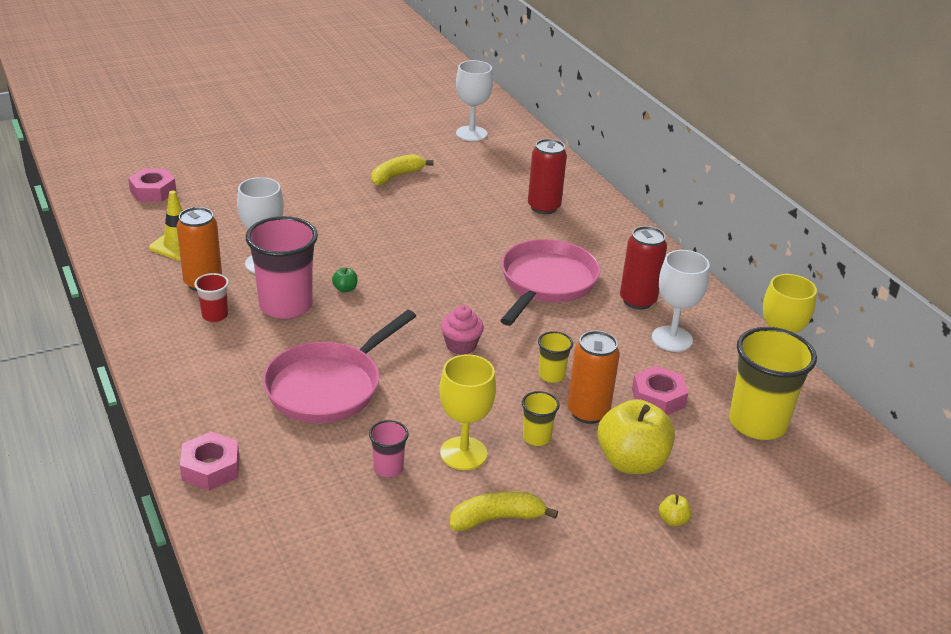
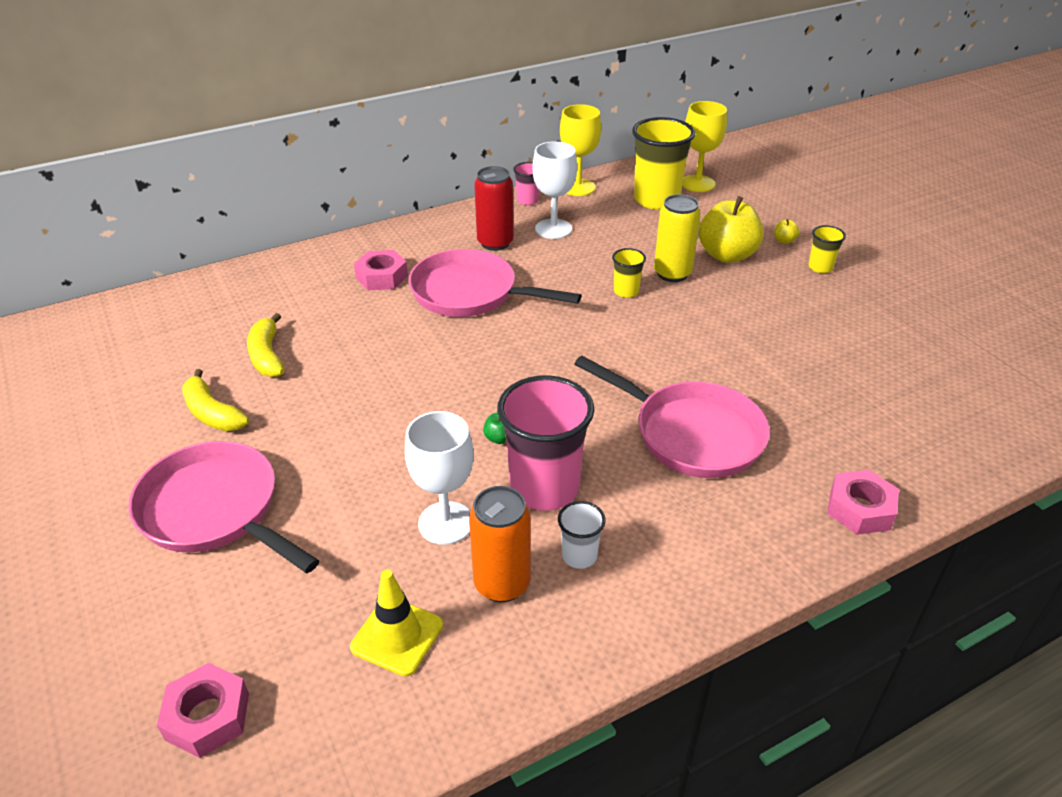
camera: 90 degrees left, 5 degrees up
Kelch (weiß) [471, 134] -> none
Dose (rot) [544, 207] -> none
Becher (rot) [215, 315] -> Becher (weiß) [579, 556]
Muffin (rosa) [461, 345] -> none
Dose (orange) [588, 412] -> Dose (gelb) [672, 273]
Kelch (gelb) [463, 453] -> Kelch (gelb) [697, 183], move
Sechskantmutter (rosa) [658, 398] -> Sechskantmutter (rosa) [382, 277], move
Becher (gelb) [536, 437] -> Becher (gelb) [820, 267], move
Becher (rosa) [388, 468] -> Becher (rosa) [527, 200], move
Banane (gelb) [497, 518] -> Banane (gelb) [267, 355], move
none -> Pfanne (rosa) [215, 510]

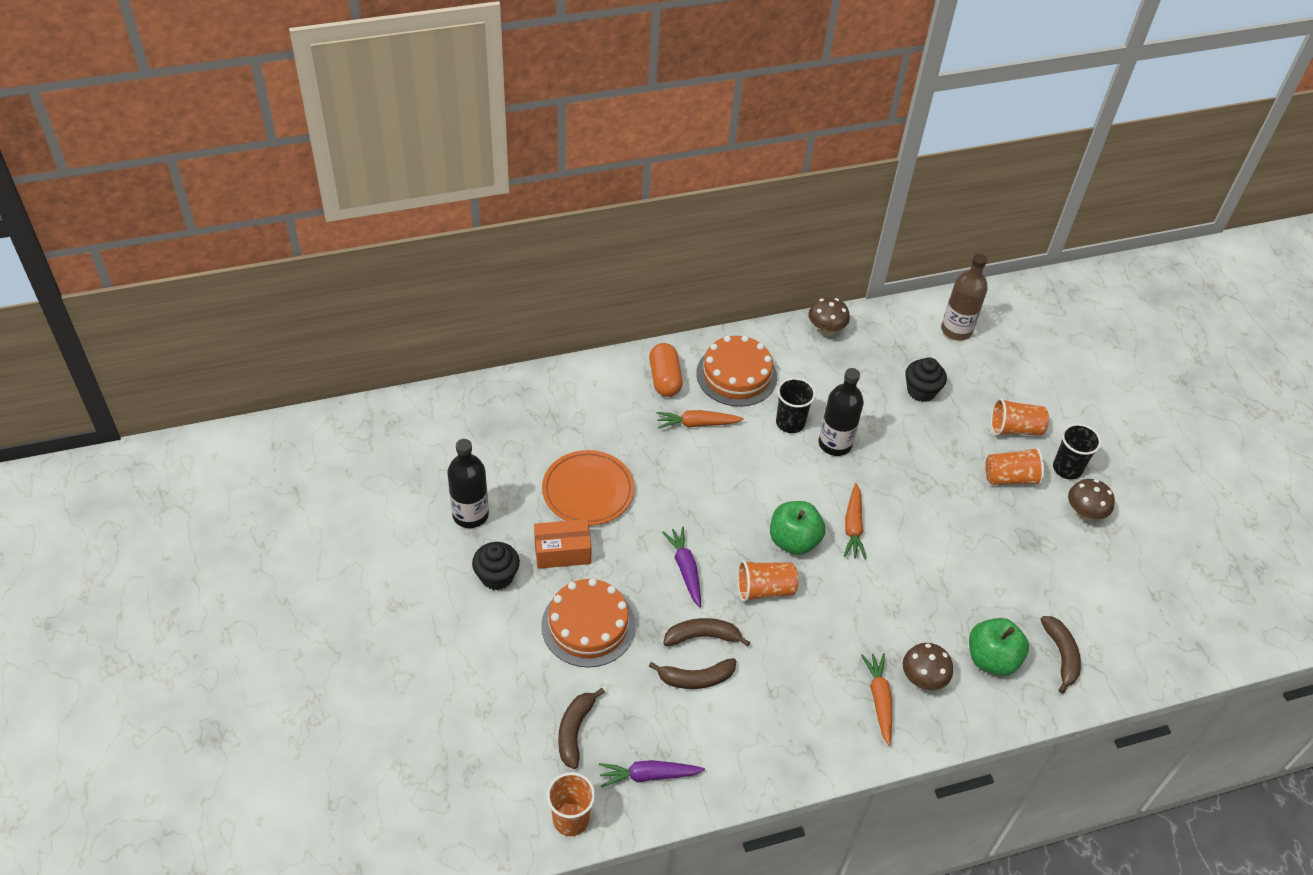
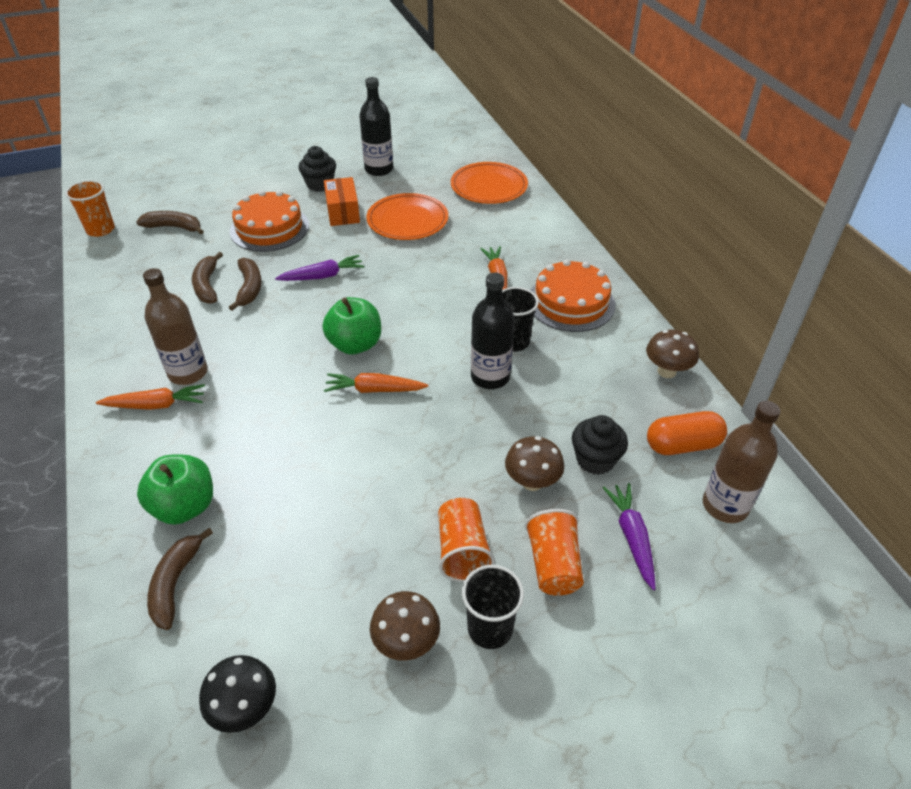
camera: 90 degrees right, 5 degrees down
Kapsel (orange) [665, 379] -> Kapsel (orange) [682, 445], move
Becher (orange) [765, 589] -> none
Banane (braun) [1061, 655] -> Banane (braun) [175, 583], 105 degrees clockwise
Pilz (braun) [922, 679] -> Pilz (braun) [532, 482], move
Karotte (lila) [648, 775] -> Karotte (lila) [631, 537], move
none -> Teller (orange) [489, 187]
none -> Flasche (braun) [188, 373]
none -> Pilz (schwarz) [245, 708]

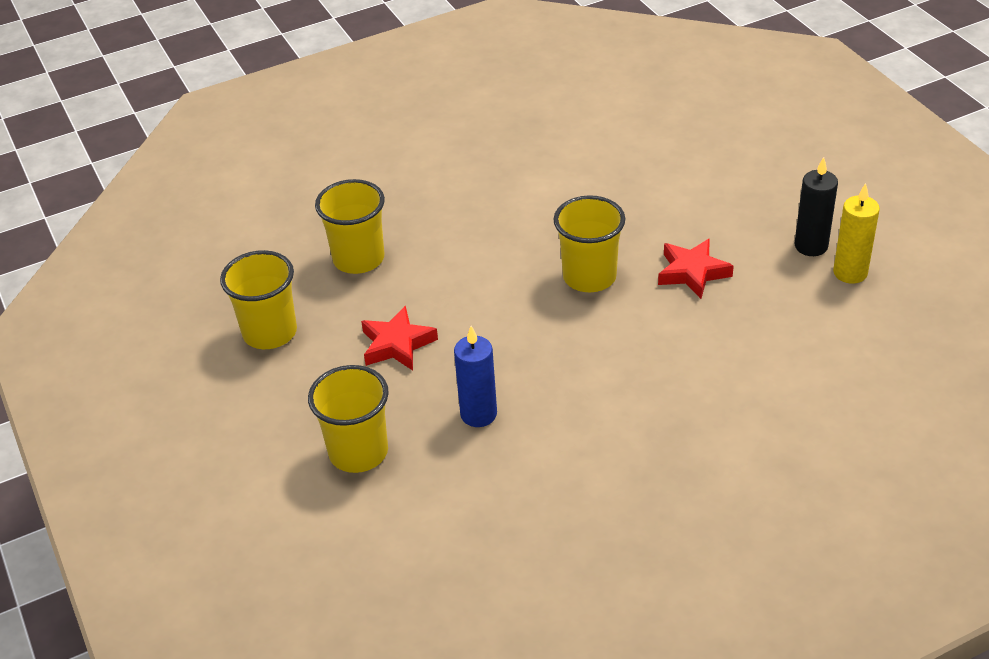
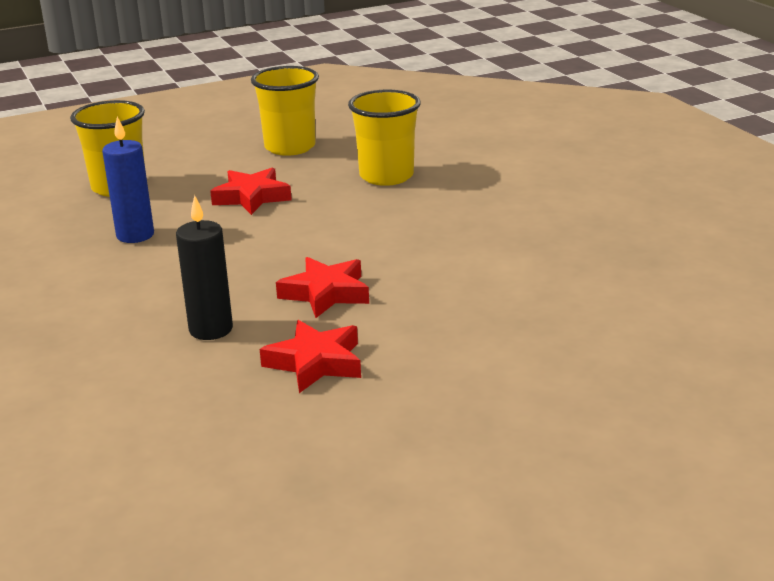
camera: 90 degrees right, 15 degrees down
Kerze (schwarz) [811, 246] -> Kerze (schwarz) [211, 329], move
Kerze (gelb) [850, 273] -> none
Becher (gelb) [589, 277] -> Stern (rot) [326, 293]

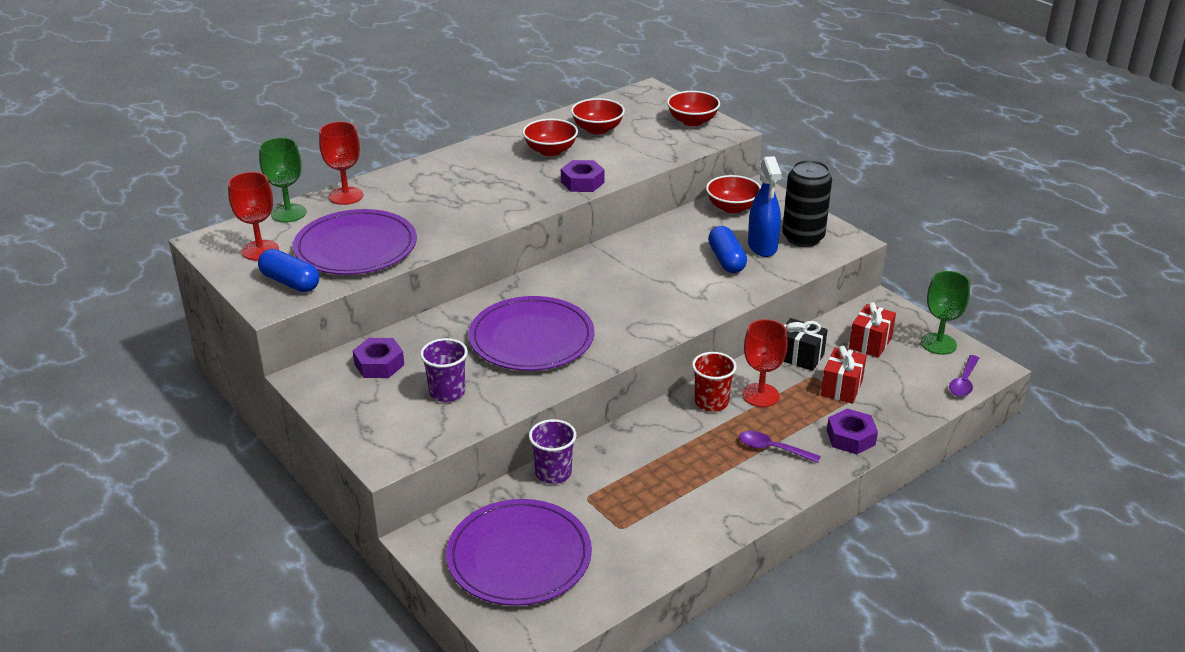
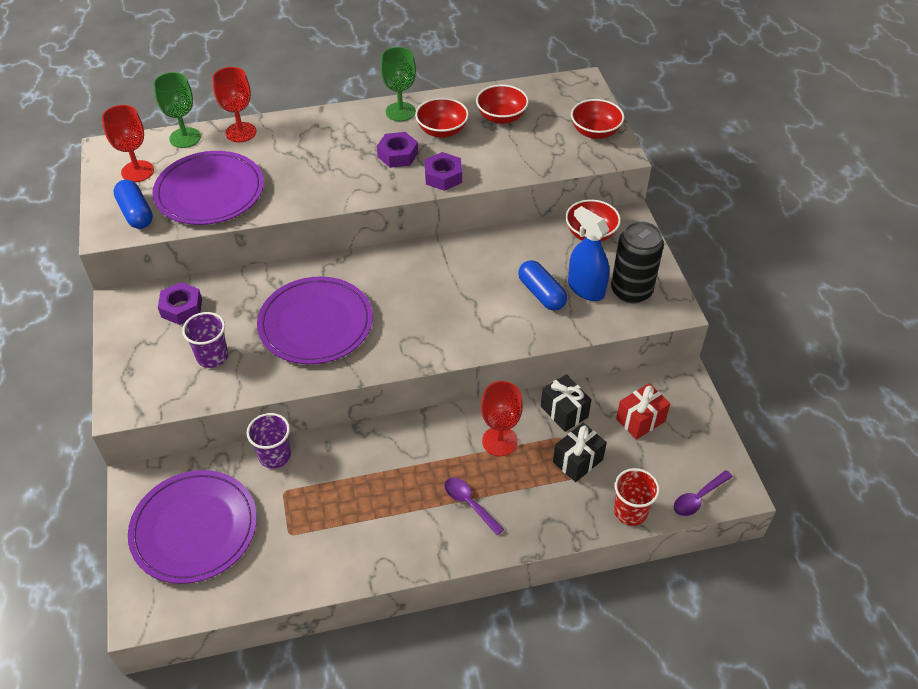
camera: 25 degrees right, 15 degrees up
Sprühflasche (blau) [762, 246] -> Sprühflasche (blau) [586, 288], 120 degrees clockwise
Kapsel (blau) [726, 260] -> Kapsel (blau) [541, 294], 45 degrees counterclockwise
Kelch (grün) [938, 344] -> Kelch (grün) [400, 112], move
Geschenk (rot) [841, 388] -> Geschenk (schwarz) [577, 461]
Becher (rot) [711, 402] -> Becher (rot) [630, 512], move
Sechskantmutter (lila) [850, 437] -> Sechskantmutter (lila) [397, 155], move

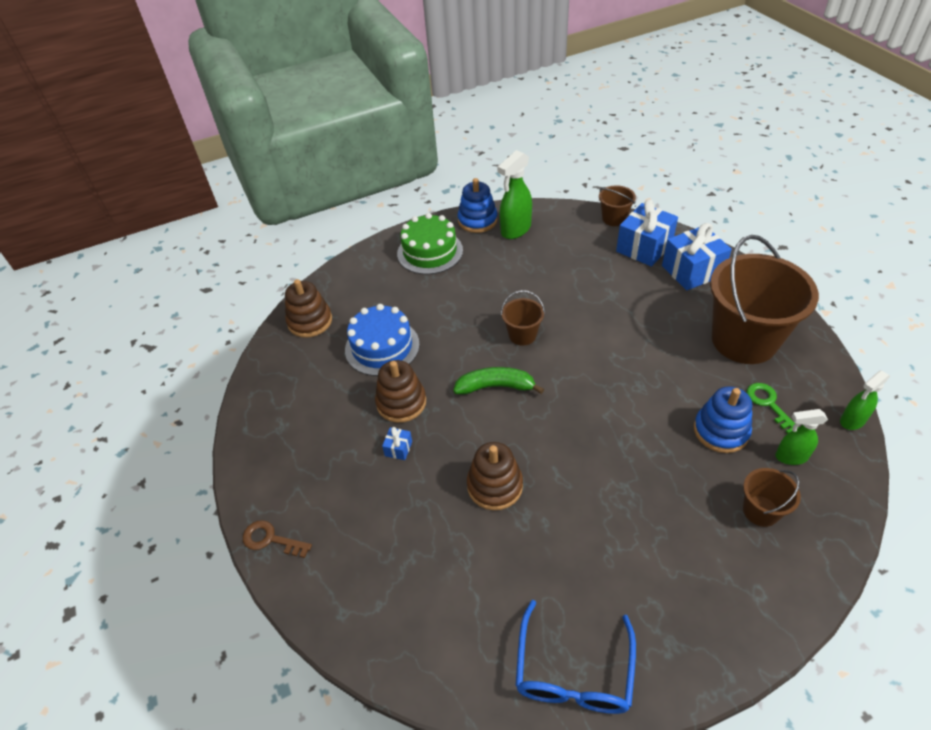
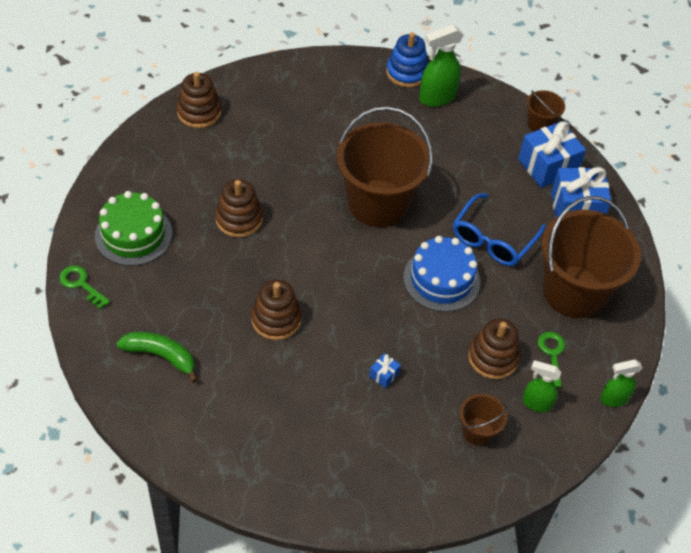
camera: 15 degrees right, 5 degrees up
Kuchen (grün) [430, 252] -> Kuchen (grün) [133, 235], move
Eimer (braun) [522, 335] -> Eimer (braun) [378, 203], x2.22
Kuchen (blau) [382, 347] -> Kuchen (blau) [441, 279], move
Banane (grün) [496, 387] -> Banane (grün) [161, 356], move
Stapelspielzeug (blau) [720, 431] -> Stapelspielzeug (braun) [493, 358]
Geschenk (blau) [398, 448] -> Geschenk (blau) [384, 375], move
Schlüssel (braun) [270, 539] -> Schlüssel (grün) [81, 284]
Brille (blau) [573, 672] -> Brille (blau) [493, 239], move

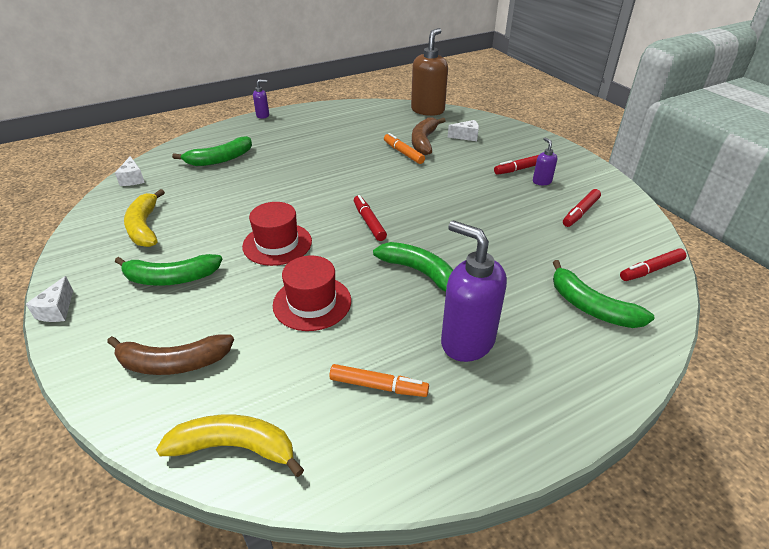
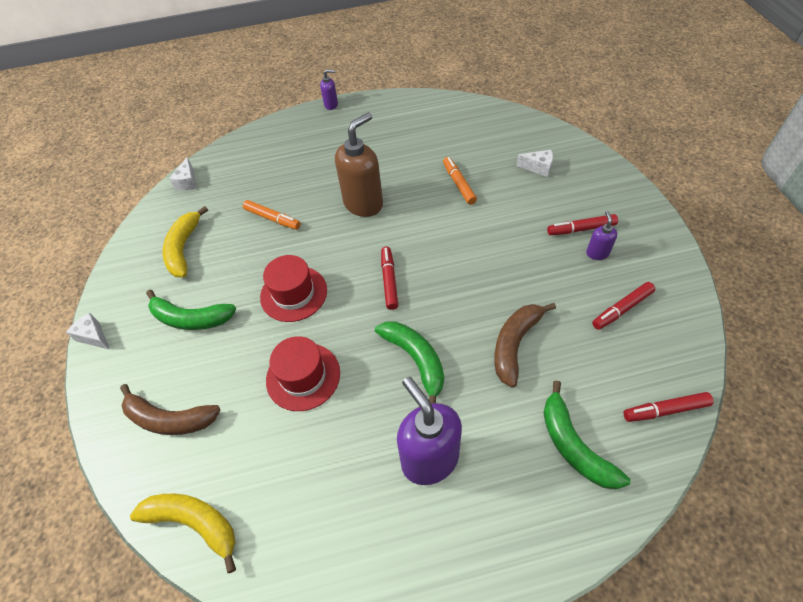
camera: 20 degrees right, 15 degrees up
Seifenspender (braun) [428, 110] -> Seifenspender (braun) [363, 204], move
Banane (braun) [424, 142] -> Banane (braun) [515, 344], move
Banane (grün) [220, 159] -> none
Käse (weiß) [57, 310] -> Käse (weiß) [94, 336], 105 degrees clockwise
Filzstift (orange) [378, 386] -> Filzstift (orange) [272, 219], move

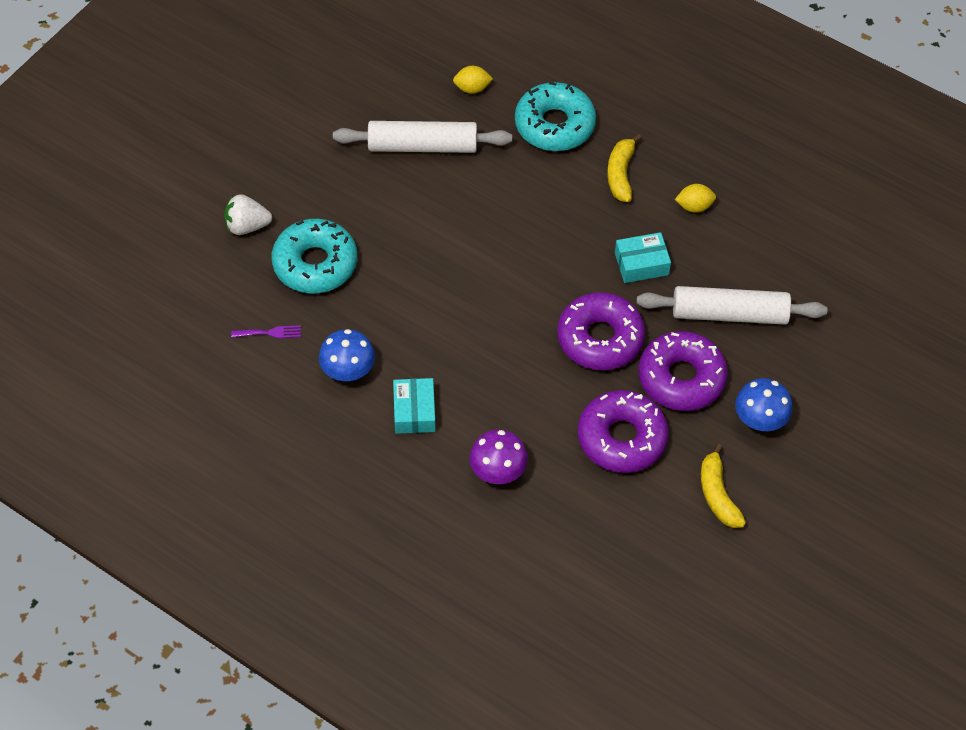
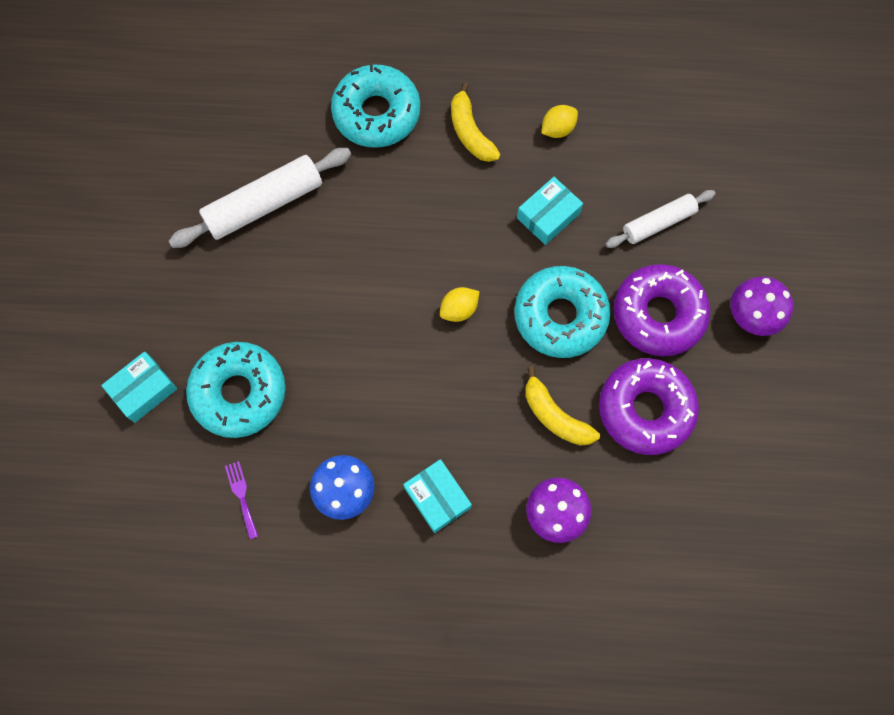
camera: 30 degrees left, 15 degrees up
Zitrone (gelb) [472, 88] -> Zitrone (gelb) [459, 310], move
Erdbeere (weiß) [247, 226] -> Schachtel (türkis) [143, 390]
Nudelholz (weiß) [729, 314] -> Nudelholz (weiß) [658, 223], x0.62
Donut (lila) [600, 338] -> Donut (türkis) [560, 316]
Gabel (lila) [270, 333] -> Gabel (lila) [241, 496], 75 degrees counterclockwise
Pilz (blau) [760, 419] -> Pilz (lila) [752, 315]
Banane (gelb) [717, 494] -> Banane (gelb) [555, 416], move

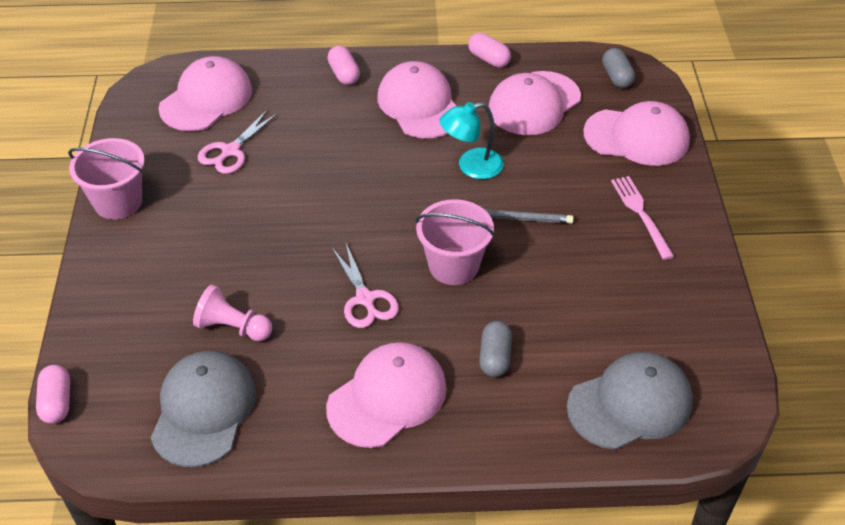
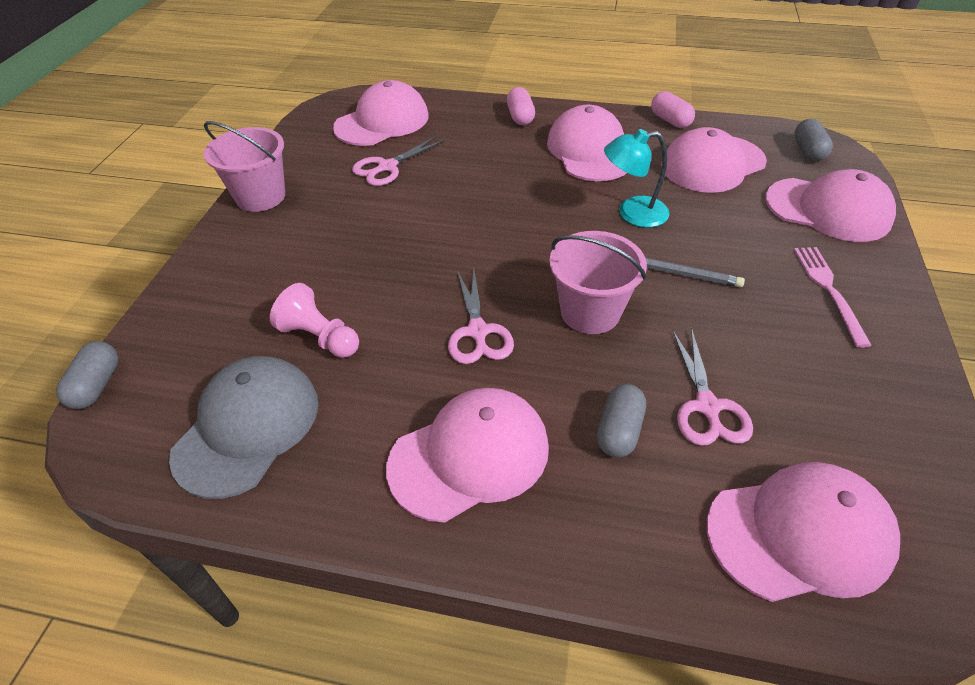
camera: 15 degrees right, 0 degrees up
Kappe (grau) [630, 404] -> Kappe (rosa) [800, 534]
Kapsel (rosa) [57, 402] -> Kapsel (grau) [97, 385]
none -> Schere (rosa) [707, 406]

